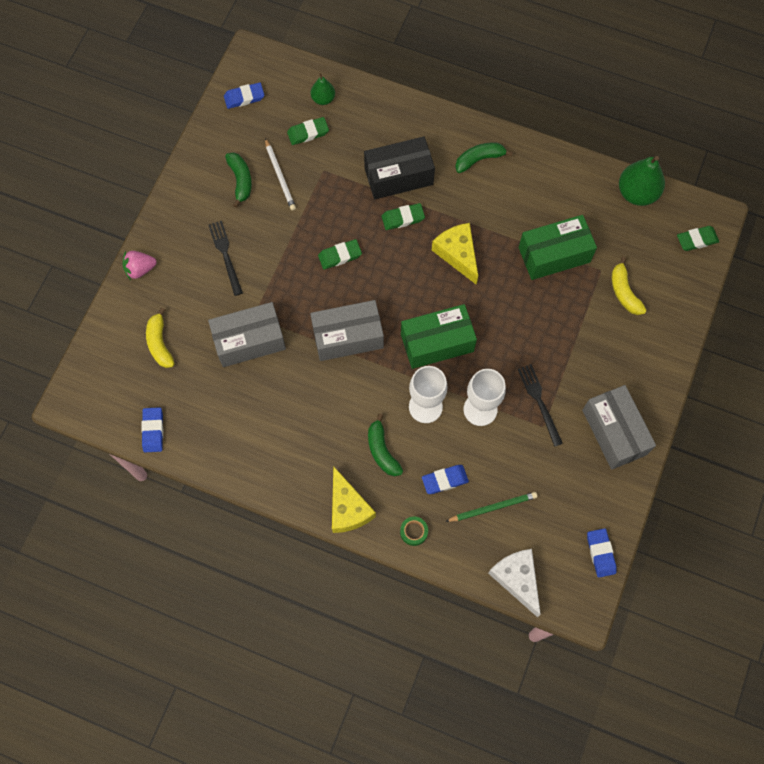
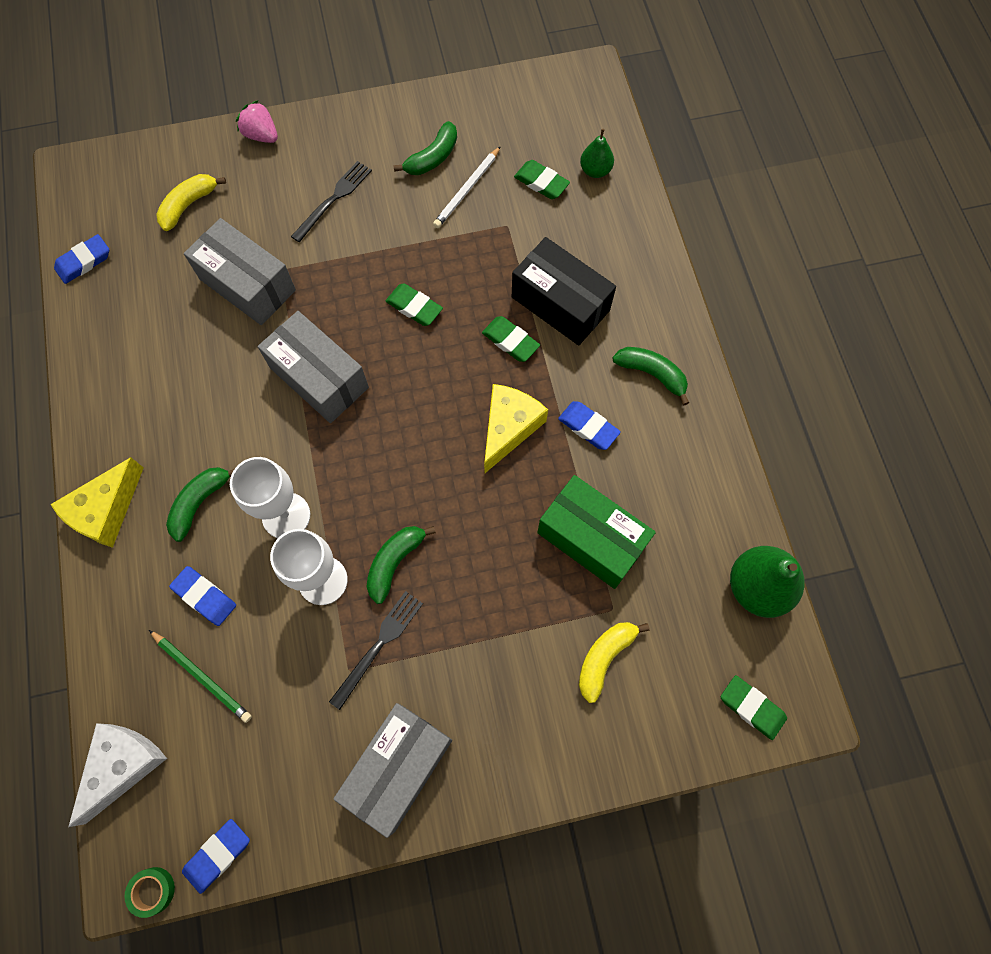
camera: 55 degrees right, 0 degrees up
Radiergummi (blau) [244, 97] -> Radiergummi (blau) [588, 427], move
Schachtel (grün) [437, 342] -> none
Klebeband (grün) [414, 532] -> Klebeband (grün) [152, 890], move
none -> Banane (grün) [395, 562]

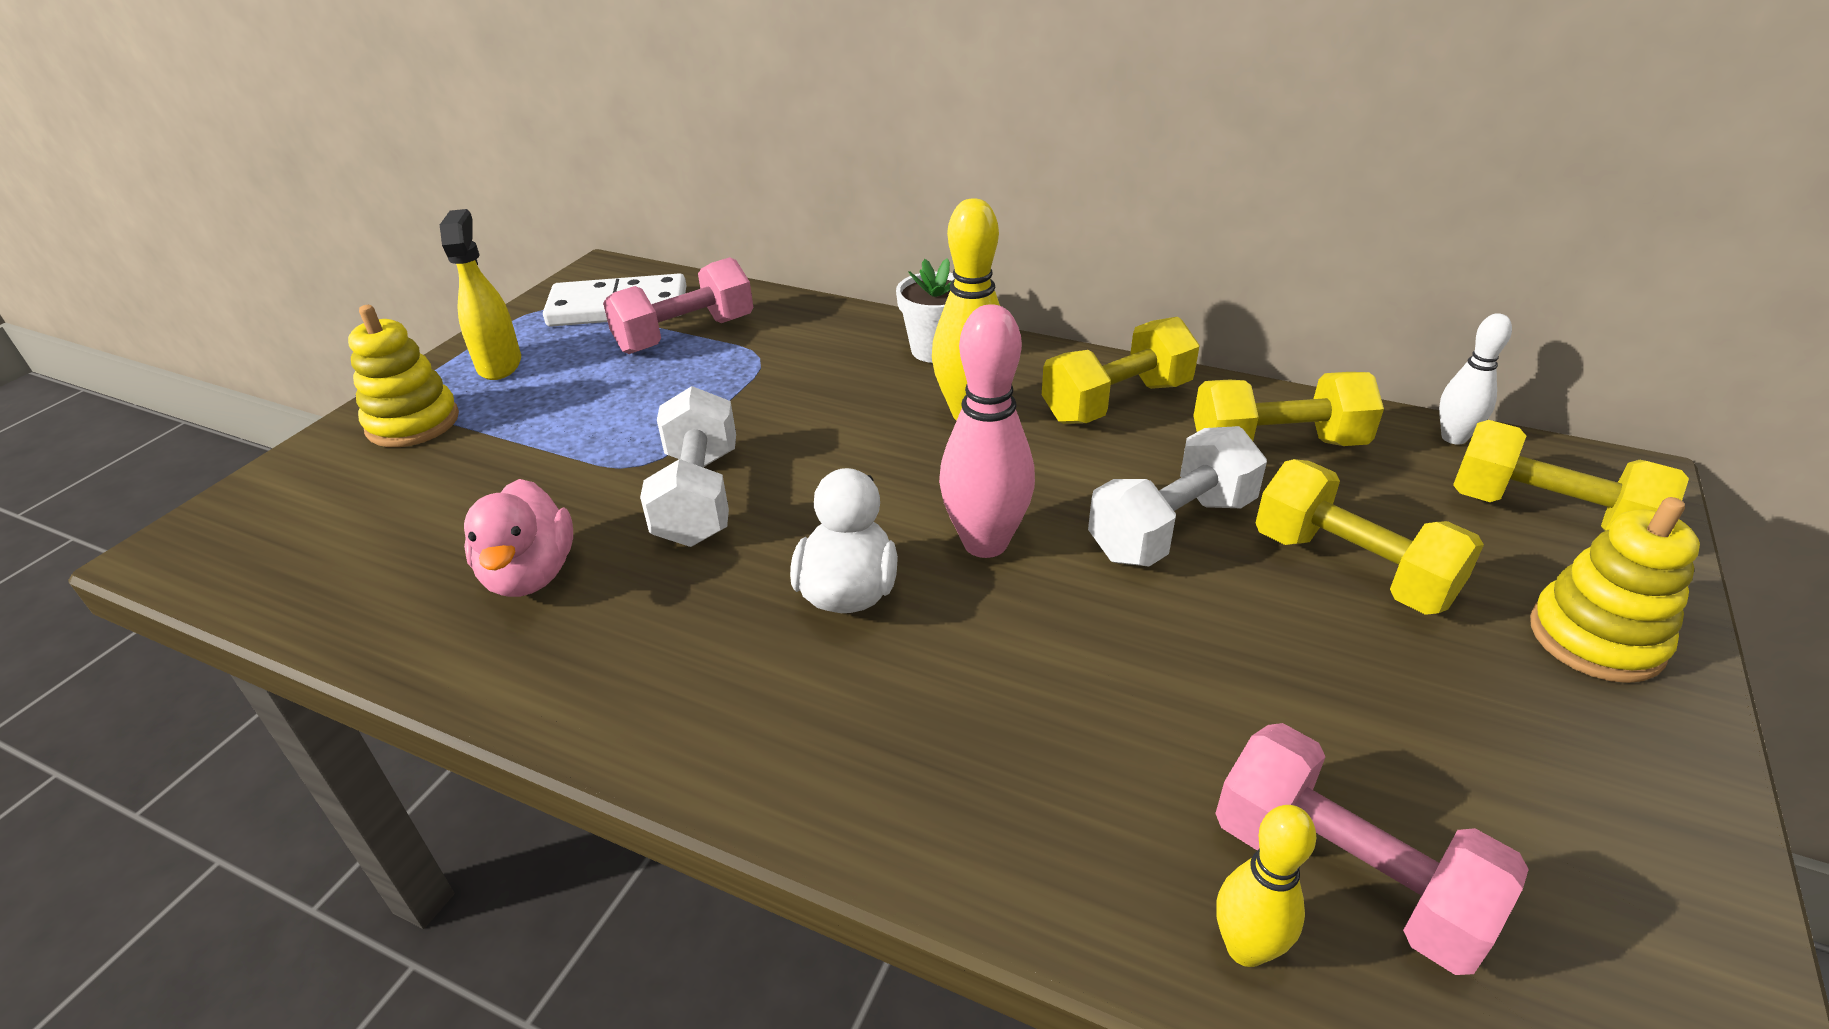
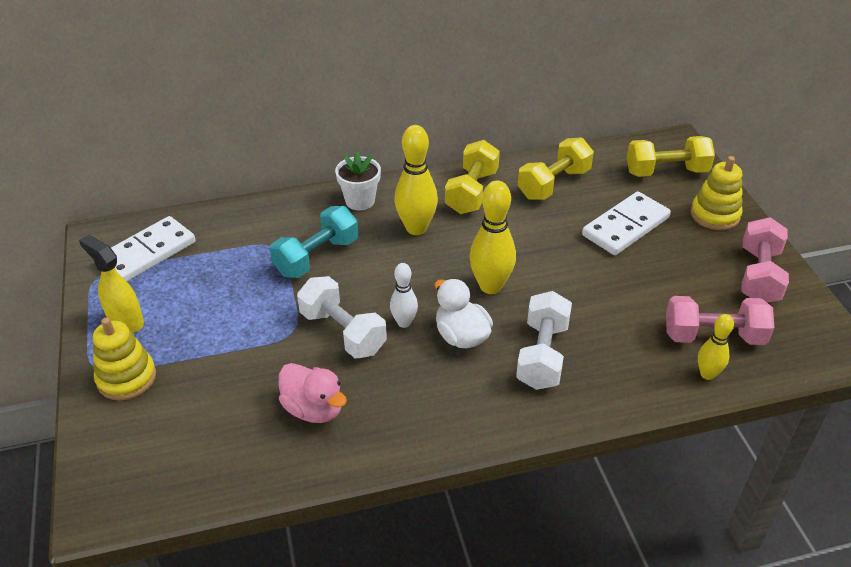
camera: 40 degrees left, 5 degrees up
Hantel (rosa) [685, 335] -> Hantel (rosa) [759, 276], move
Bowlingkegel (rosa) [985, 543] -> Bowlingkegel (gelb) [490, 286]
Bowlingkegel (weiß) [1453, 437] -> Bowlingkegel (weiß) [404, 322], move
Hantel (weiß) [1171, 528] -> Hantel (weiß) [542, 355], move
Hantel (gelb) [1352, 568] -> Dominostein (weiß) [626, 227]
none -> Hantel (türkis) [317, 257]

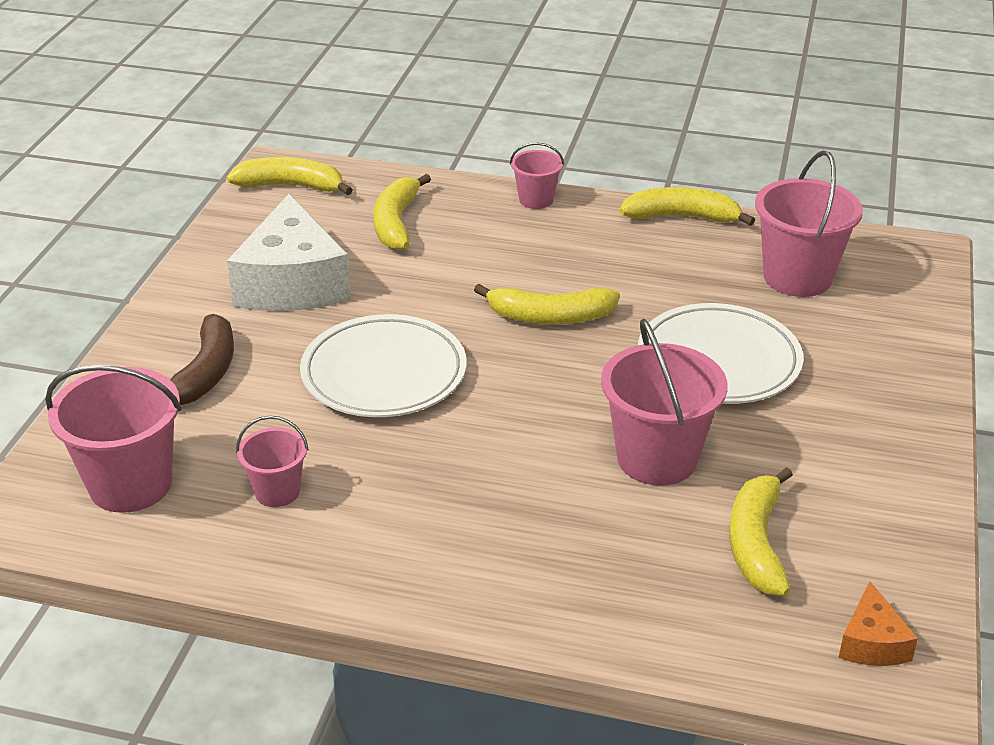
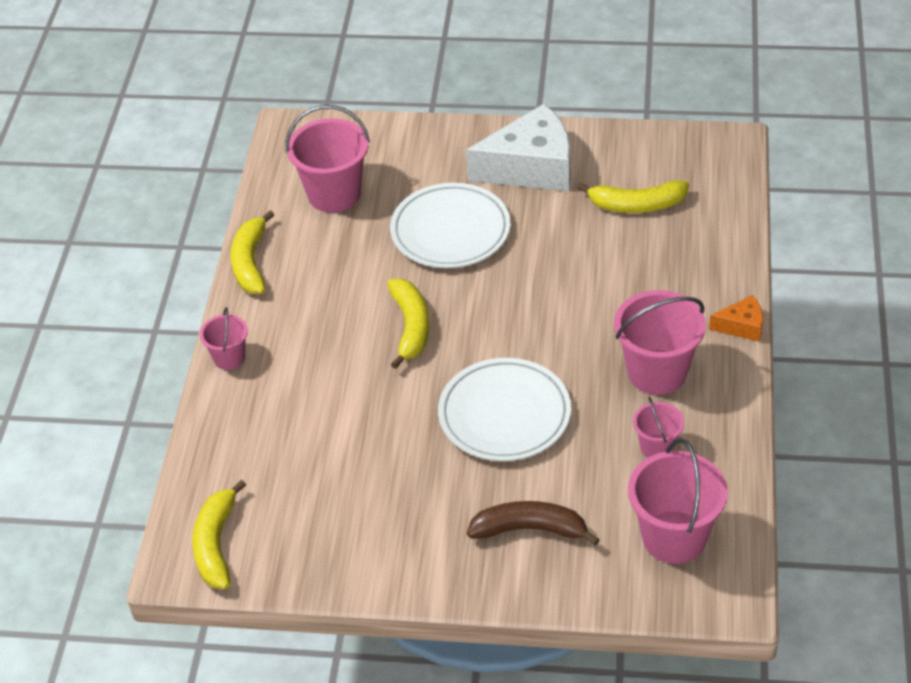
camera: 95 degrees left, 10 degrees up
Banane (gelb) [396, 223] -> none
Käse (weiß) [292, 283] -> Käse (weiß) [531, 167], move
Eimer (rosa) [657, 458] -> Eimer (rosa) [657, 372], move
Käse (orange) [872, 642] -> Käse (orange) [742, 326], move

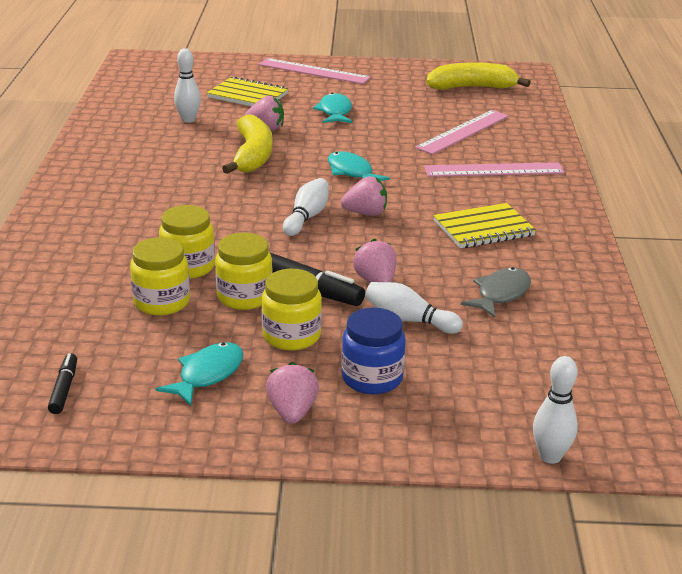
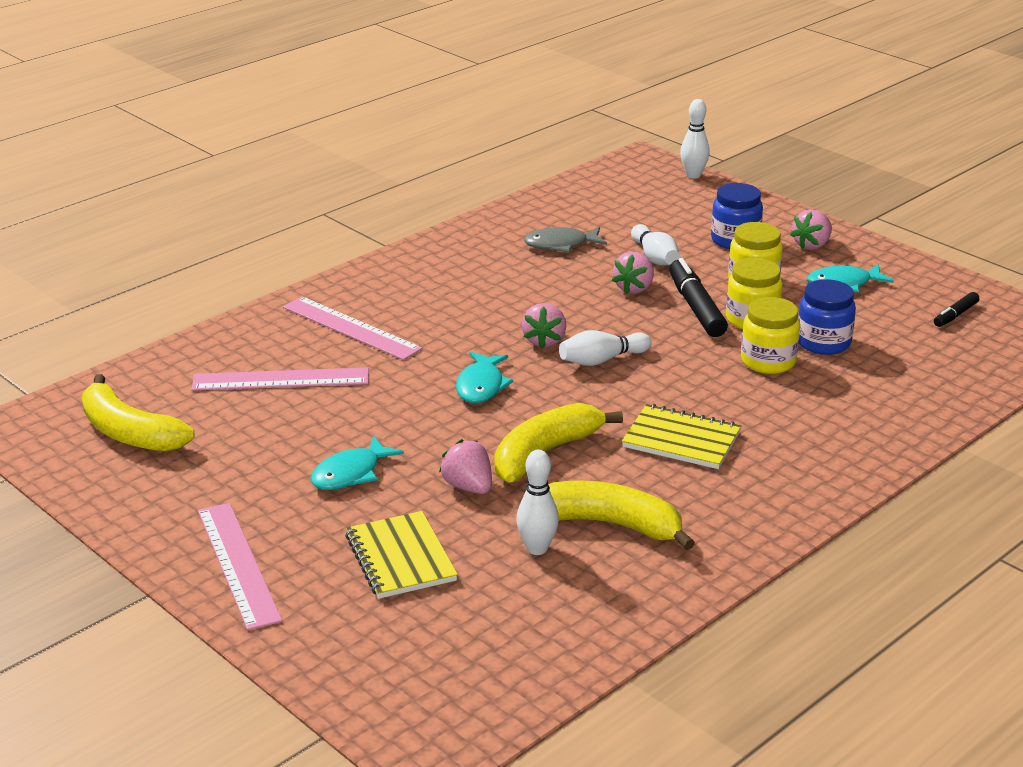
camera: 135 degrees left, 0 degrees up
Erdbeere (rosa) [365, 213] -> Erdbeere (rosa) [544, 341], 120 degrees counterclockwise
Notizbuch (gelb) [483, 228] -> Notizbuch (gelb) [681, 440], move
Einmachglas (gelb) [162, 302] -> Einmachglas (blau) [823, 343]
none -> Banane (gelb) [610, 524]

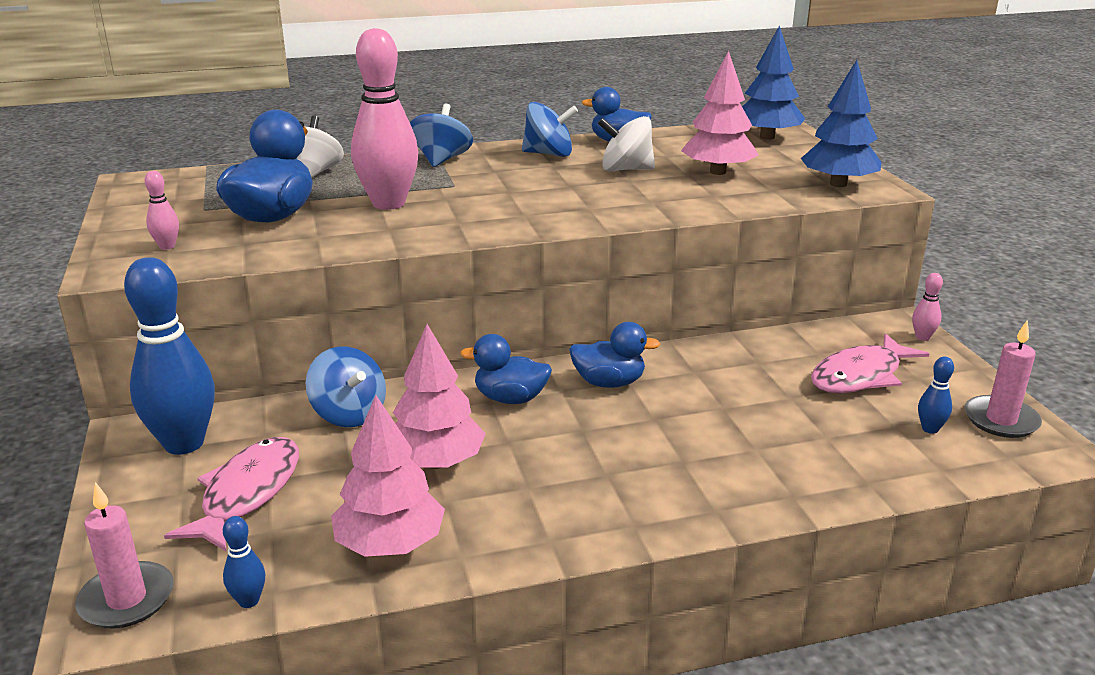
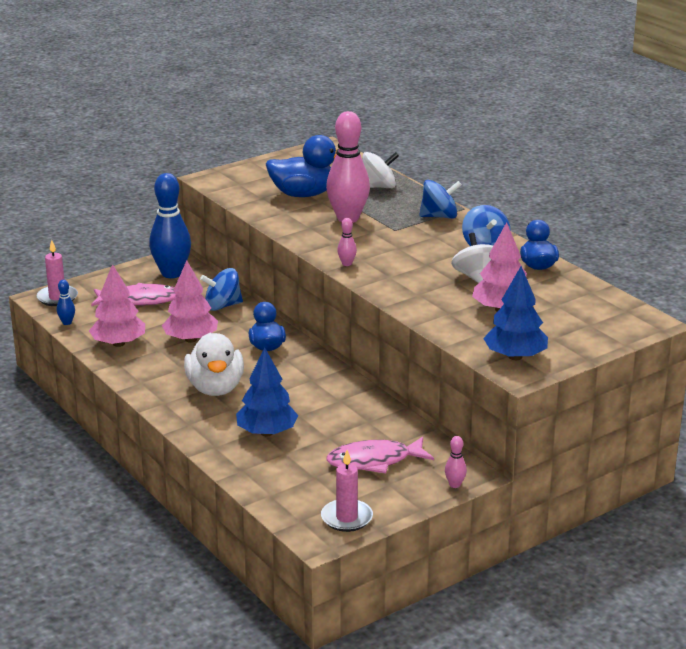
camera: 70 degrees right, 0 degrees up
Baum (blau) [767, 137] -> Baum (blau) [267, 432], move
Bowlingkegel (rosa) [167, 246] -> Bowlingkegel (rosa) [347, 264], move
Ente (blau) [609, 382] -> none
Fisch (rosa) [860, 376] -> Fisch (rosa) [374, 461], 45 degrees counterclockwise
Kreisel (blau) [349, 414] -> Kreisel (blau) [222, 306], 45 degrees clockwise
Bowlingkegel (blau) [930, 429] -> none
none -> Ente (weiß) [215, 388]

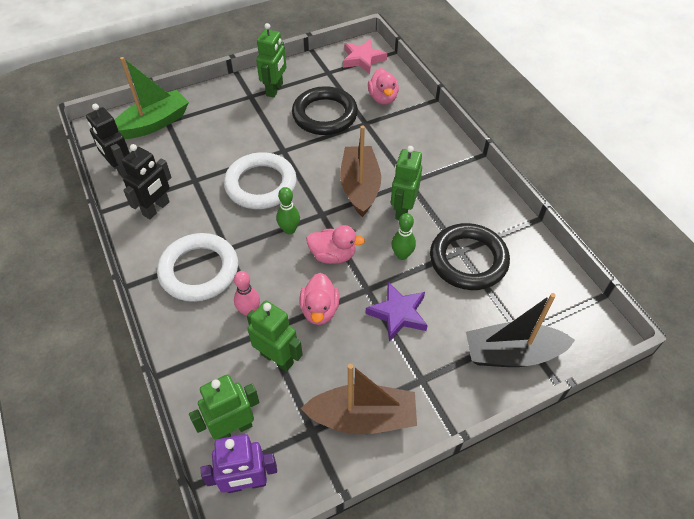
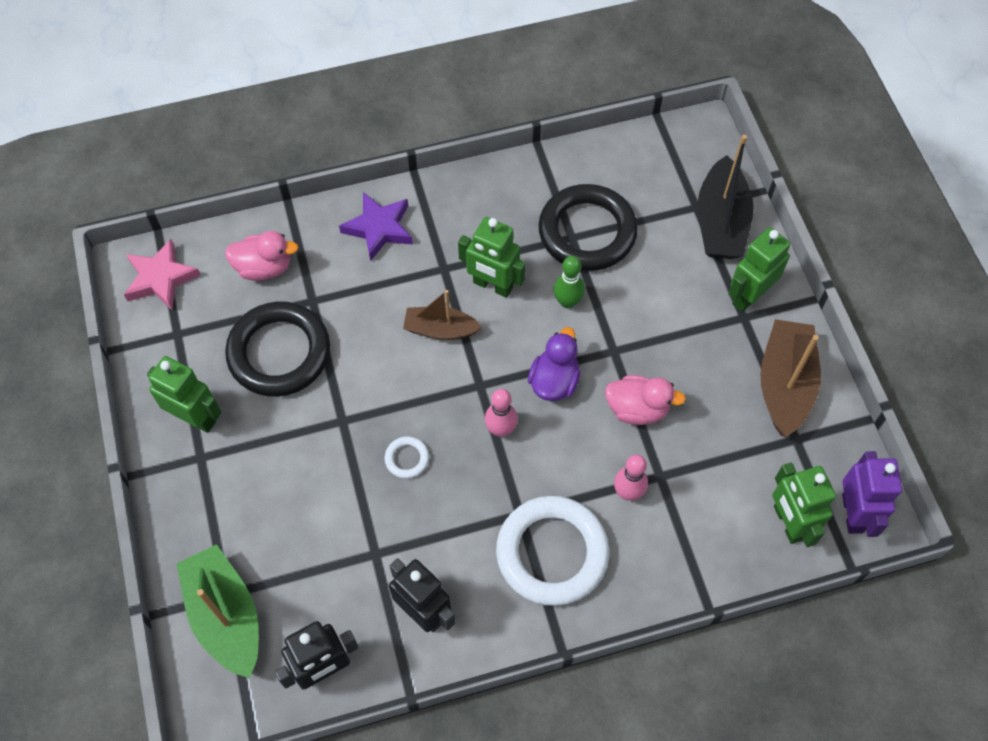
camera: 80 degrees left, 10 degrees up
Boot (braun) [360, 187] -> Boot (braun) [440, 329], x0.62
Ring (weiß) [261, 185] -> Ring (weiß) [407, 459], x0.41
Bowlingkegel (grün) [289, 230] -> Bowlingkegel (rosa) [501, 429]
Ente (rosa) [333, 255] -> Ente (lila) [554, 381]
Stern (lila) [398, 313] -> Stern (lila) [379, 228], move
Roboter (grün) [277, 358] -> Roboter (grün) [749, 296], move

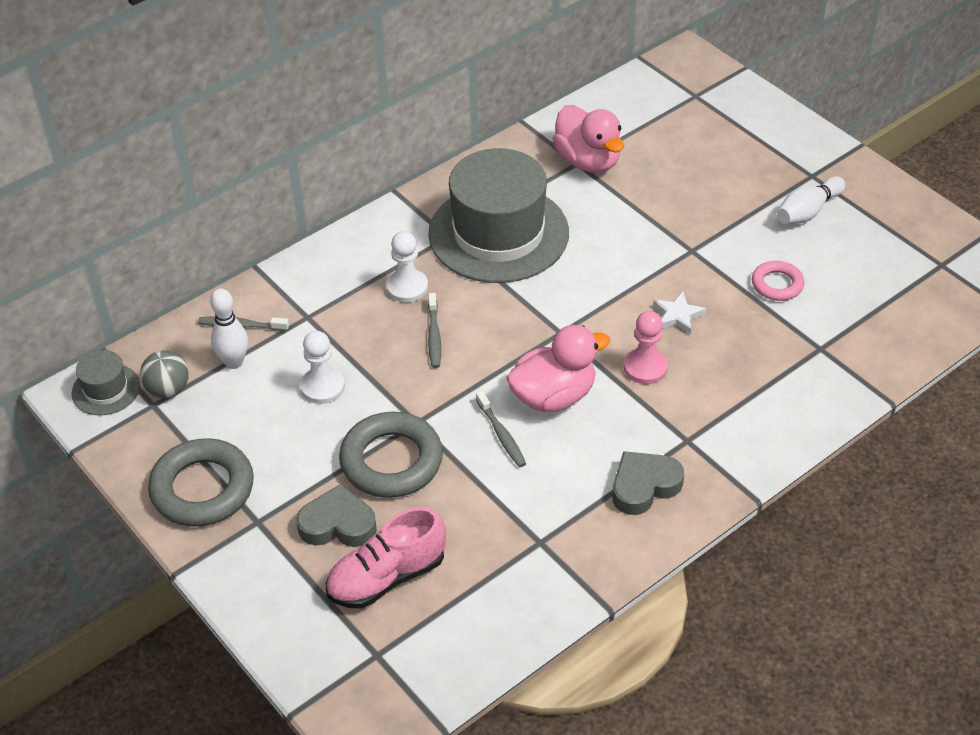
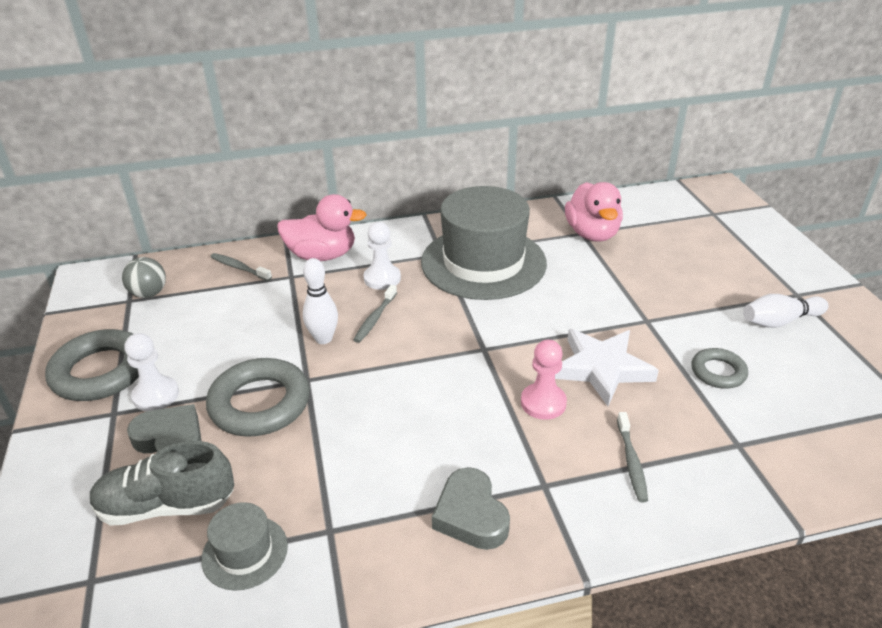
camera: 25 degrees right, 10 degrees down
Ring (rosa) [777, 284] -> Ring (grau) [718, 372]
Bowlingkegel (weiß) [234, 362] -> Bowlingkegel (weiß) [323, 338], move
Stern (weiß) [677, 315] -> Stern (weiß) [602, 368], x1.88
Ente (rosa) [553, 396] -> Ente (rosa) [322, 255], move
Bauer (weiß) [322, 387] -> Bauer (weiß) [156, 395], move
Hut (grau) [106, 389] -> Hut (grau) [245, 552], move
Zahnbürste (grau) [501, 435] -> Zahnbürste (grau) [631, 462], move
Herz (grau) [644, 486] -> Herz (grau) [471, 515], 105 degrees counterclockwise
Schuh (rosa) [387, 577] -> Schuh (grau) [167, 506]

